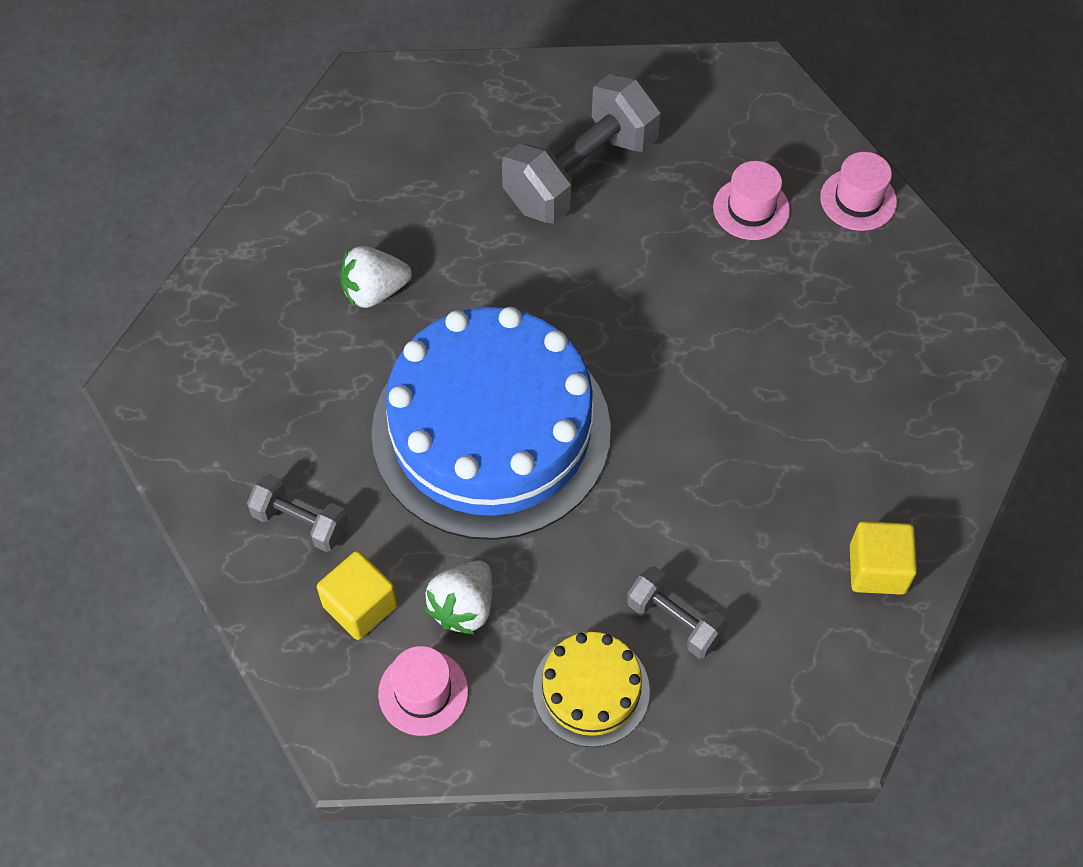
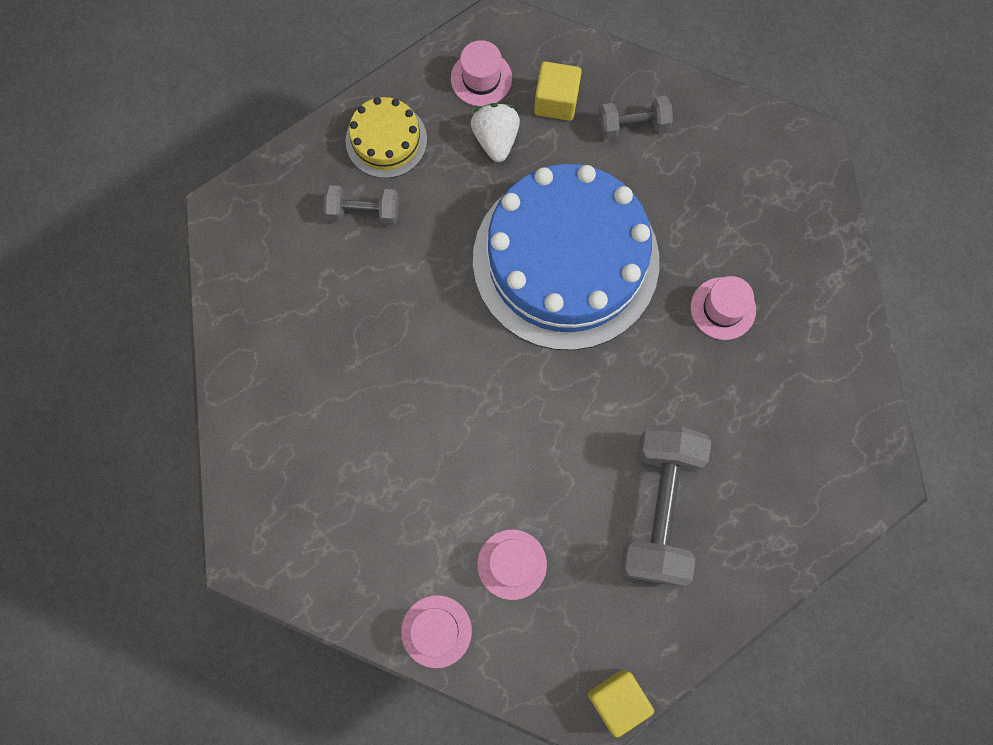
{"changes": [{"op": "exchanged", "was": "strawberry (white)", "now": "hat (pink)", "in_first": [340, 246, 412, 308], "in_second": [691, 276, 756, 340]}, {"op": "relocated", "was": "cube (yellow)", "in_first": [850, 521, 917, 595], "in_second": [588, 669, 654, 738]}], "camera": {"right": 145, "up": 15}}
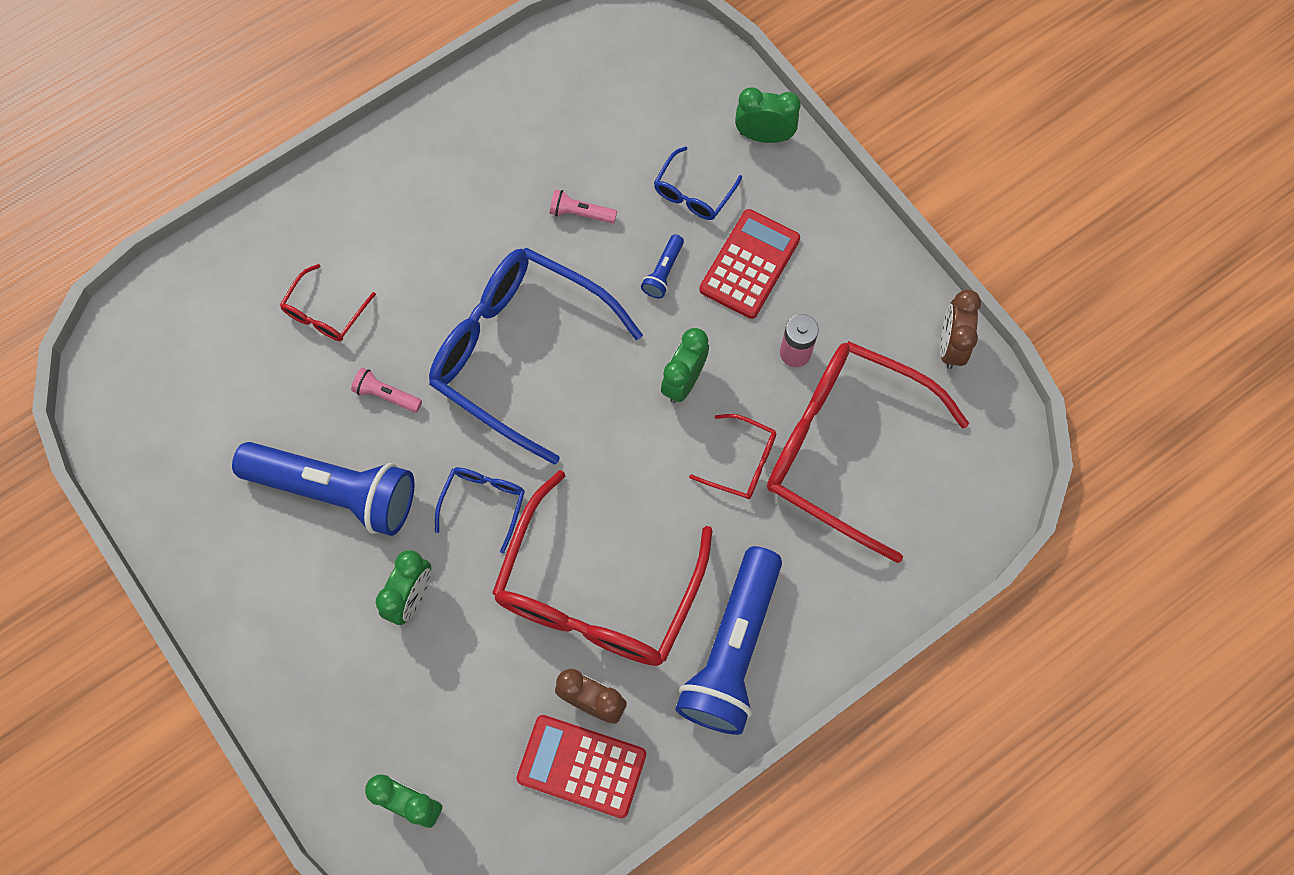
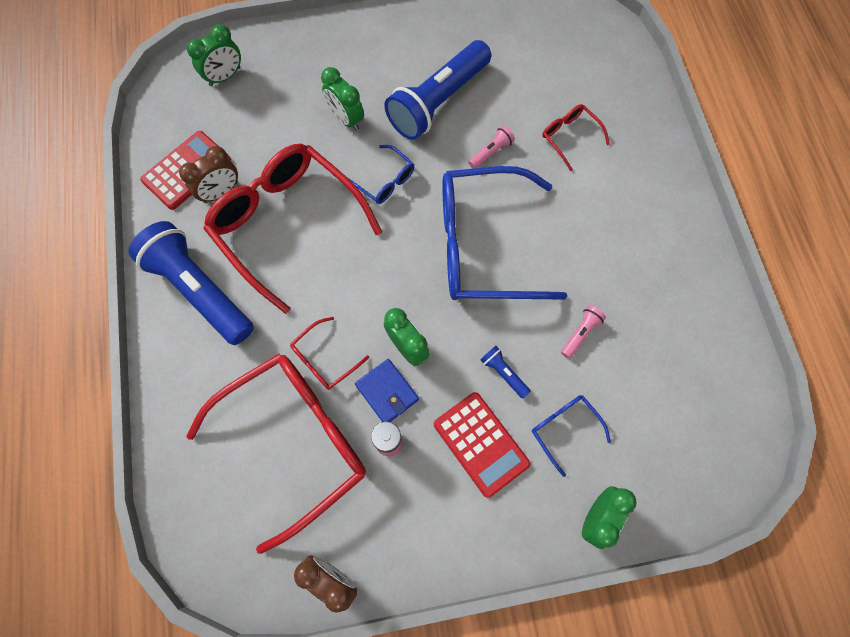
{"changes": [{"op": "spun", "was": "glasses (blue)", "in_first": [429, 248, 643, 465], "in_second": [442, 166, 567, 300], "clockwise": -150}, {"op": "appeared", "now": "wallet (blue)", "in_second": [355, 359, 419, 422]}], "camera": {"right": 115, "up": 0}}
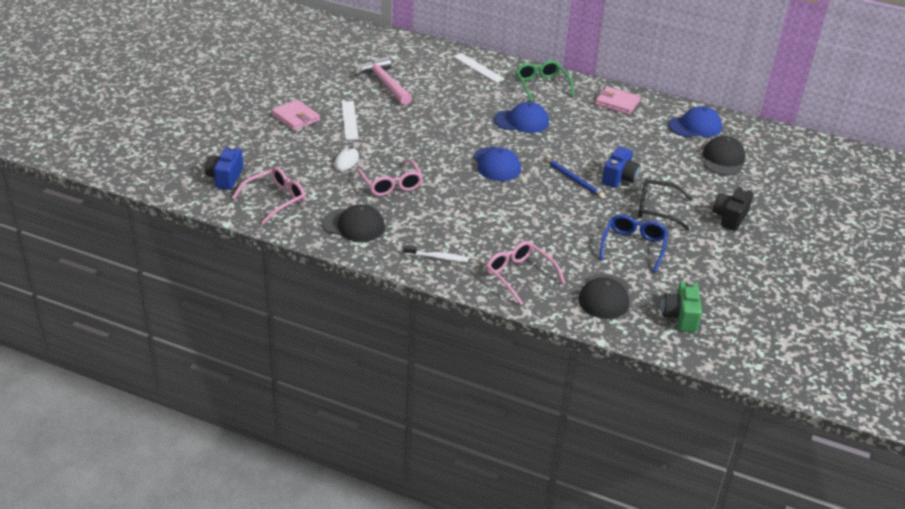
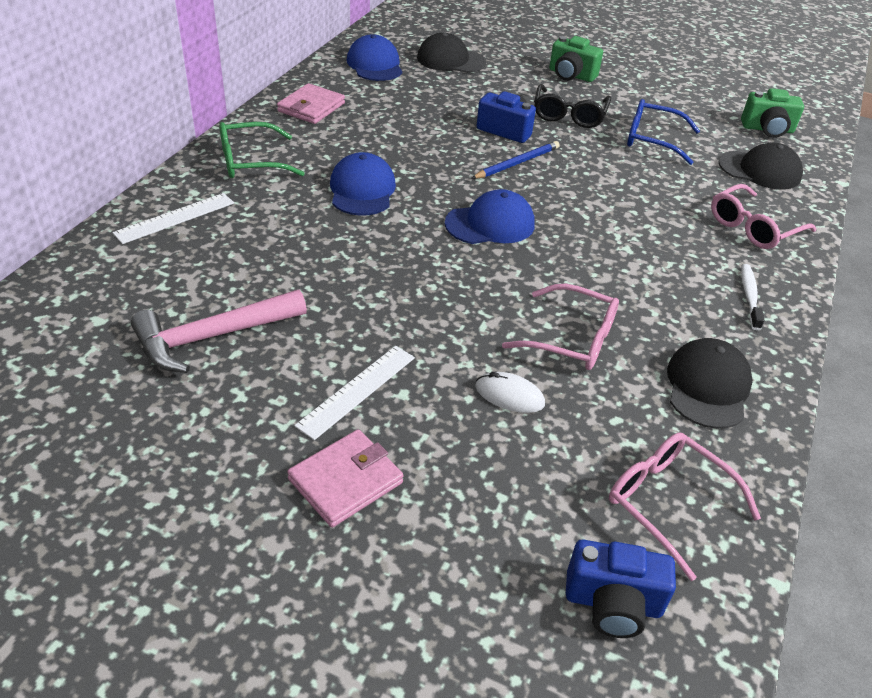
{"changes": [{"op": "spun", "was": "ruler (white)", "in_first": [342, 101, 359, 140], "in_second": [294, 346, 415, 440], "clockwise": -45}, {"op": "spun", "was": "glasses (pink)", "in_first": [356, 159, 423, 196], "in_second": [502, 284, 619, 370], "clockwise": 45}, {"op": "colour", "was": "camera (black)", "now": "camera (green)", "in_first": [713, 187, 753, 231], "in_second": [549, 36, 603, 82]}], "camera": {"right": -90, "up": 5}}
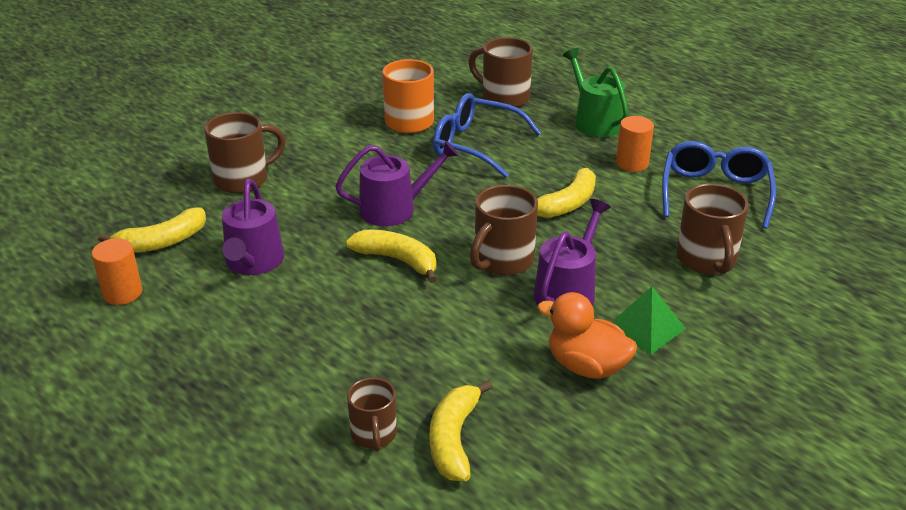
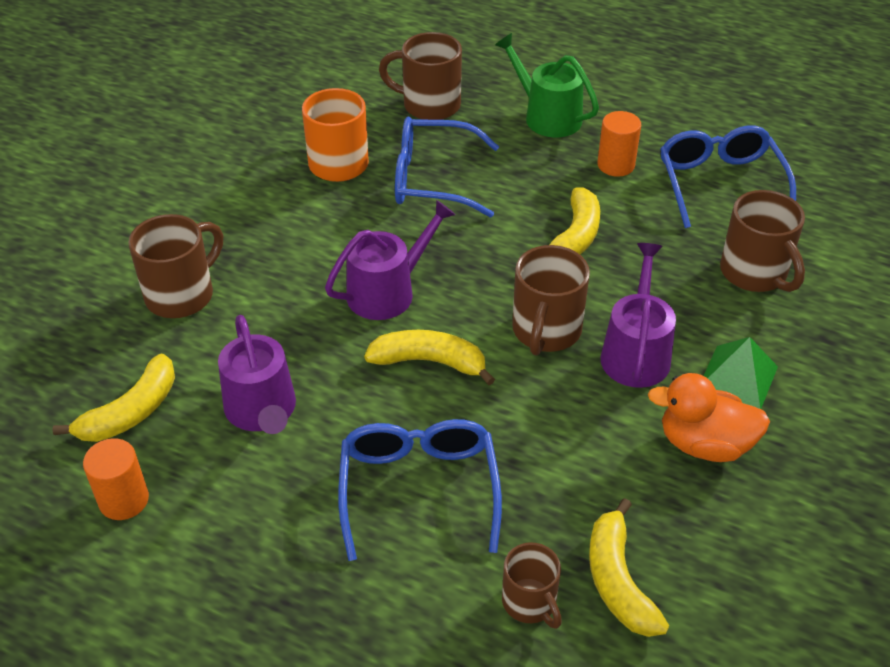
{"changes": [{"op": "appeared", "now": "glasses (blue)", "in_second": [338, 419, 502, 561]}], "camera": {"right": -20, "up": 10}}
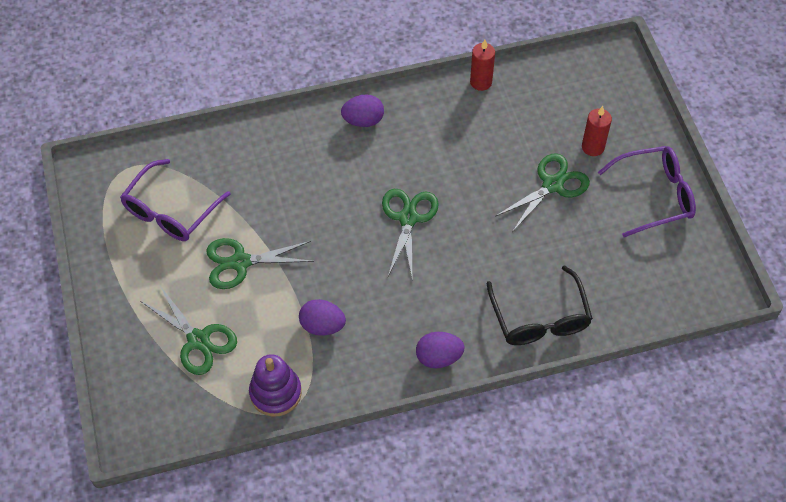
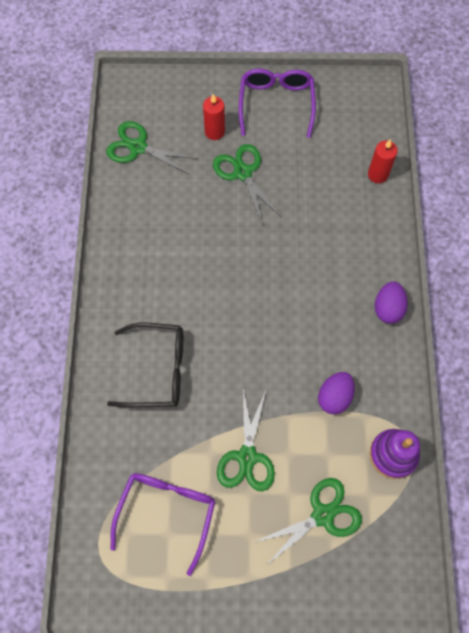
{"changes": [{"op": "relocated", "was": "candle (red)", "in_first": [470, 40, 495, 91], "in_second": [368, 139, 398, 183]}, {"op": "missing", "was": "egg (purple)", "in_first": [341, 94, 384, 127]}, {"op": "spun", "was": "glasses (purple)", "in_first": [120, 159, 230, 241], "in_second": [111, 473, 215, 576], "clockwise": -120}, {"op": "relocated", "was": "scissors (green)", "in_first": [382, 189, 439, 277], "in_second": [106, 121, 198, 175]}, {"op": "relocated", "was": "glasses (black)", "in_first": [486, 265, 593, 345], "in_second": [107, 323, 183, 407]}], "camera": {"right": -75, "up": 10}}
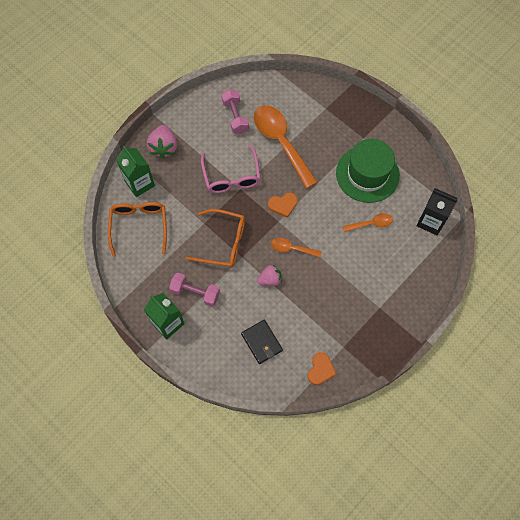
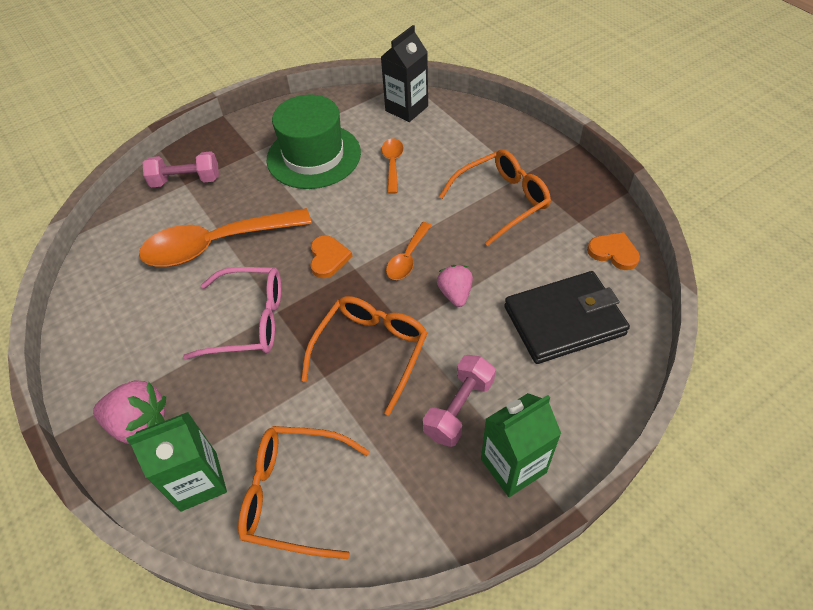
{"changes": [{"op": "relocated", "was": "dumbbell (pink)", "in_first": [222, 90, 249, 134], "in_second": [143, 151, 219, 188]}, {"op": "size", "was": "wallet (black)", "in_first": [241, 320, 283, 364], "in_second": [504, 271, 630, 364], "ratio": 1.61}, {"op": "appeared", "now": "glasses (orange)", "in_second": [439, 150, 551, 246]}], "camera": {"right": -75, "up": -15}}
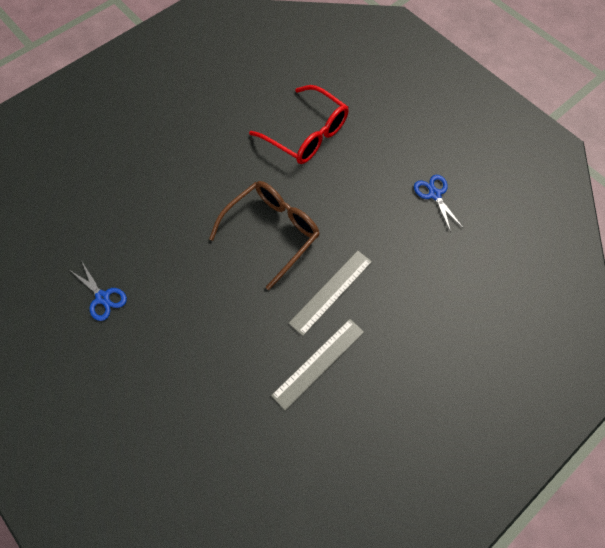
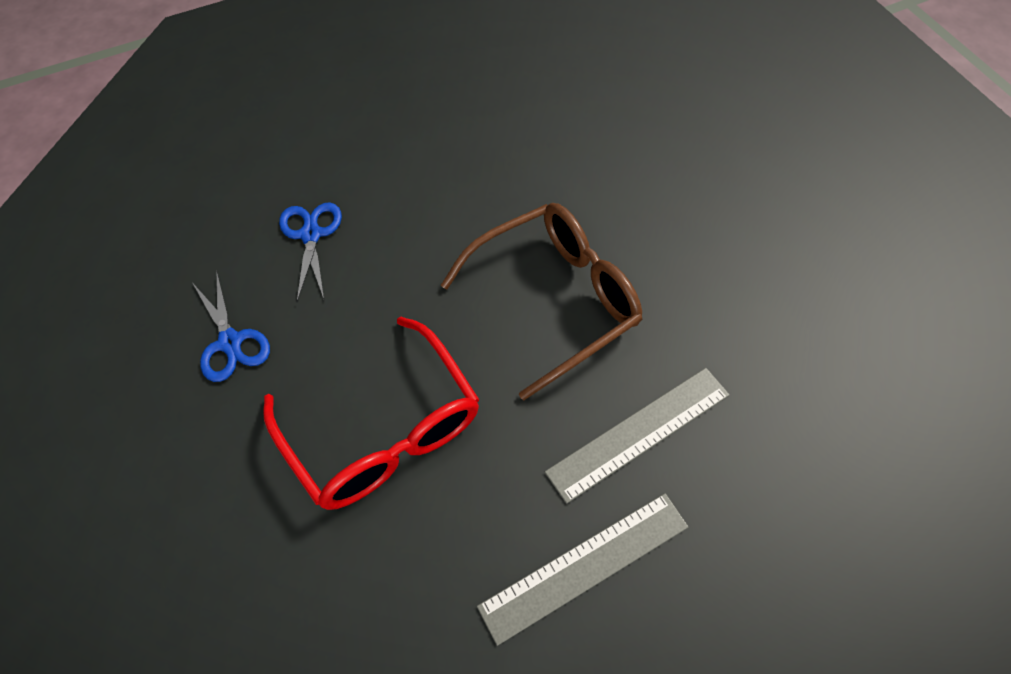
{"changes": [{"op": "relocated", "was": "glasses (red)", "in_first": [249, 85, 349, 164], "in_second": [263, 317, 479, 510]}, {"op": "relocated", "was": "scissors (blue)", "in_first": [414, 175, 463, 232], "in_second": [279, 202, 342, 302]}], "camera": {"right": 15, "up": -5}}
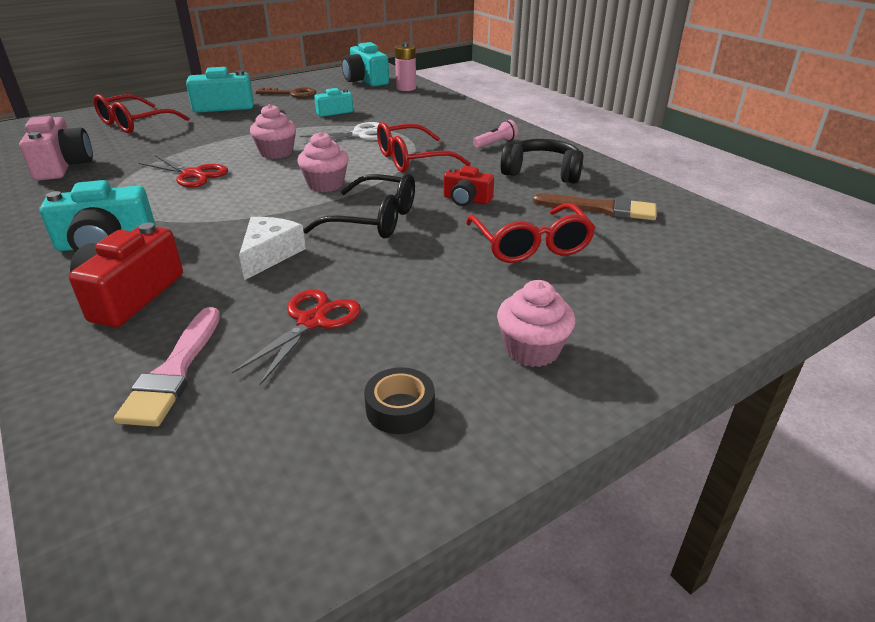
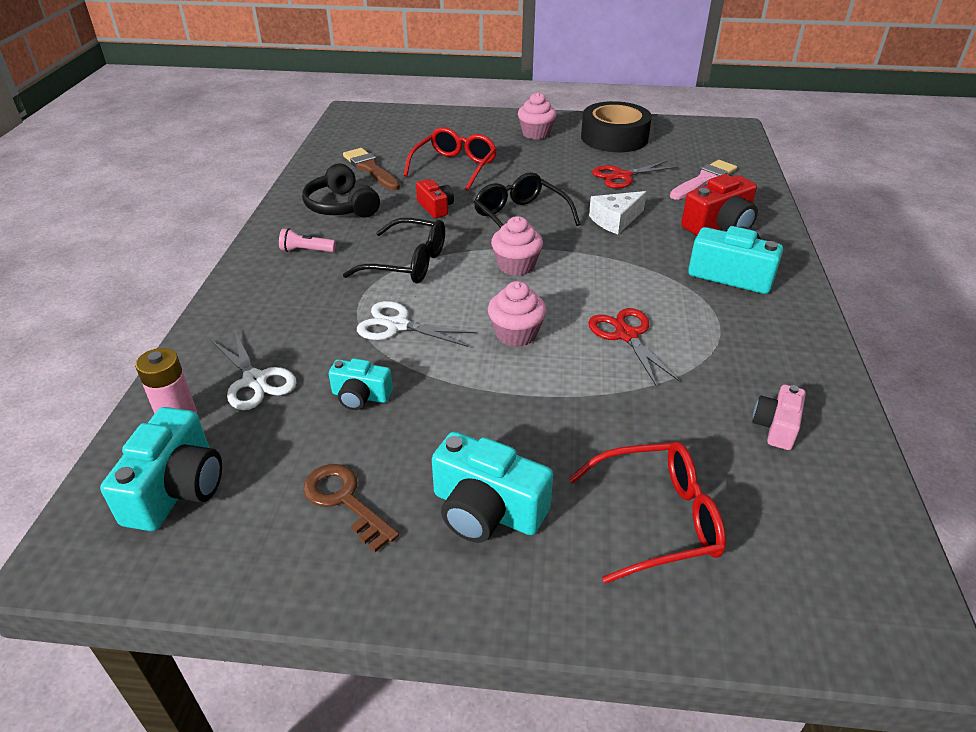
{"changes": [{"op": "size", "was": "camera (pink)", "in_first": [19, 116, 93, 181], "in_second": [752, 385, 806, 450], "ratio": 0.6}, {"op": "colour", "was": "glasses (red)", "now": "glasses (black)", "in_first": [377, 122, 471, 172], "in_second": [343, 218, 445, 284]}, {"op": "size", "was": "tape (black)", "in_first": [364, 367, 435, 434], "in_second": [581, 101, 652, 152], "ratio": 2.12}, {"op": "appeared", "now": "scissors (white)", "in_second": [211, 331, 297, 410]}], "camera": {"right": -140, "up": 5}}
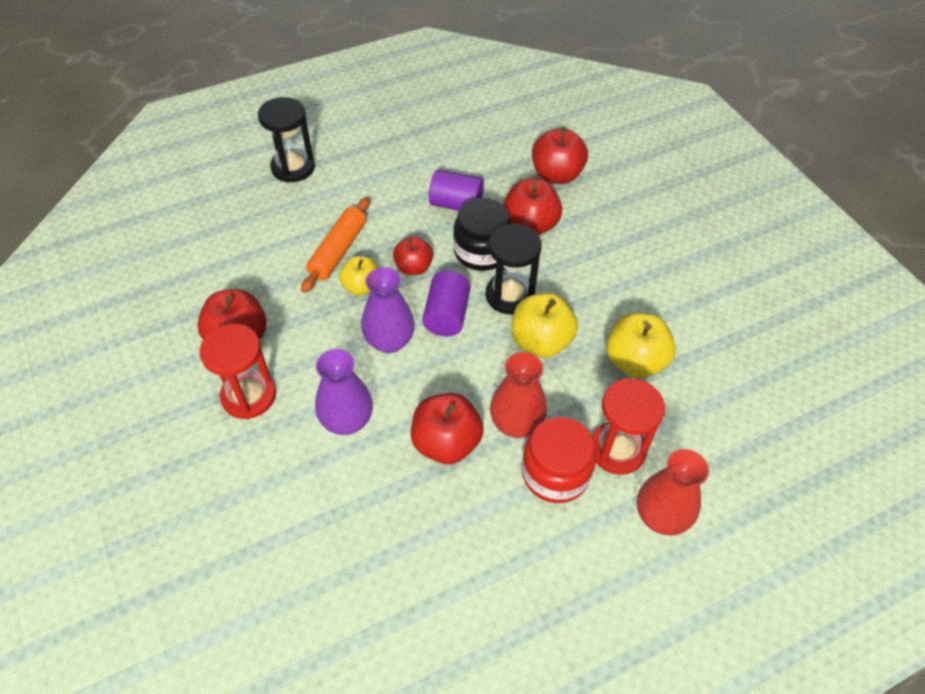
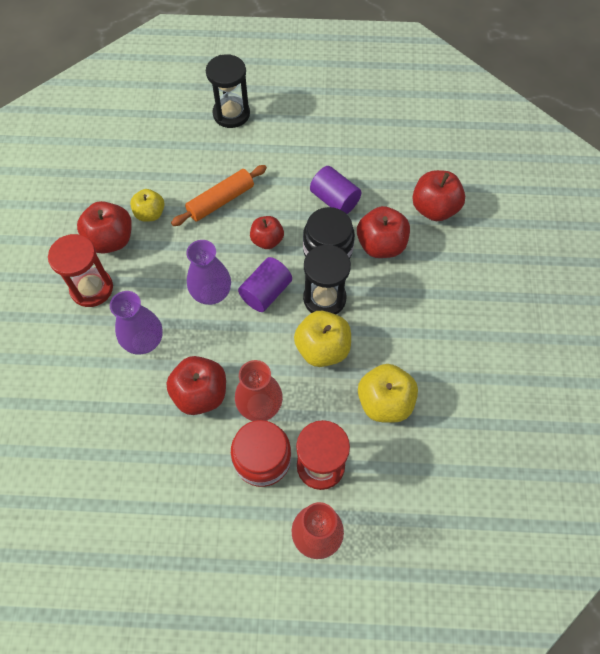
{"changes": [{"op": "relocated", "was": "apple (yellow)", "in_first": [339, 256, 378, 296], "in_second": [130, 189, 165, 222]}], "camera": {"right": 30, "up": 10}}
